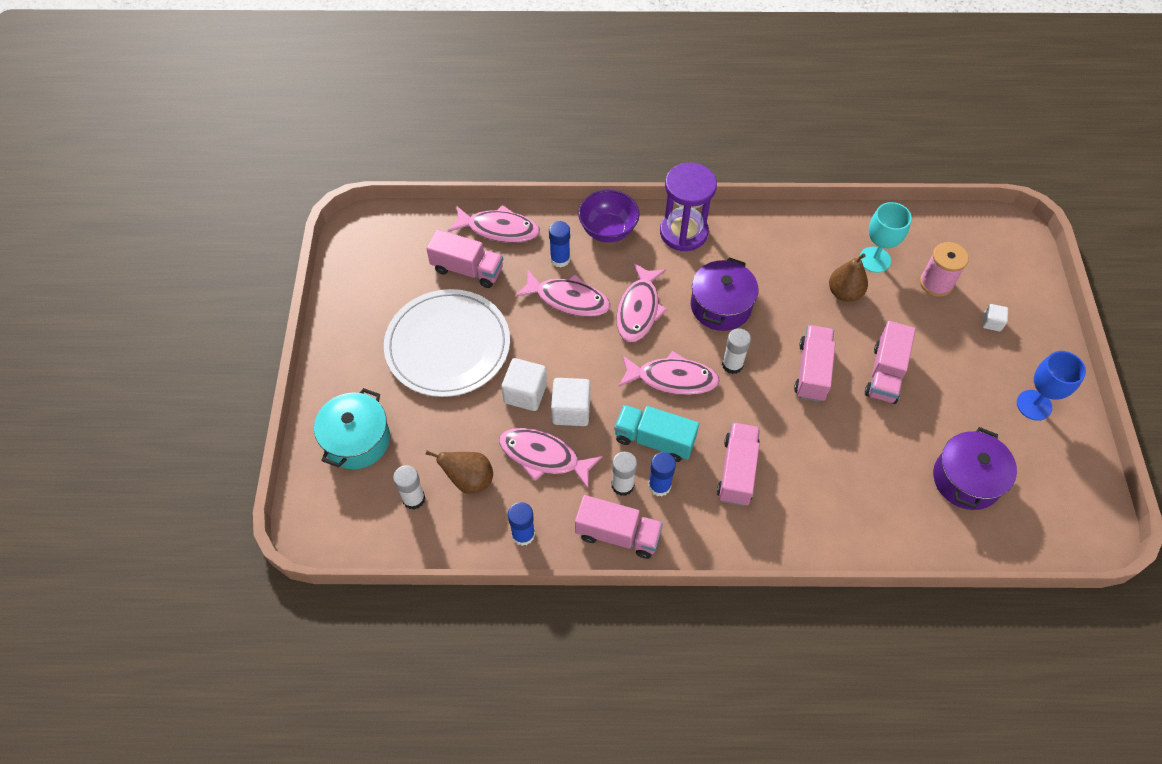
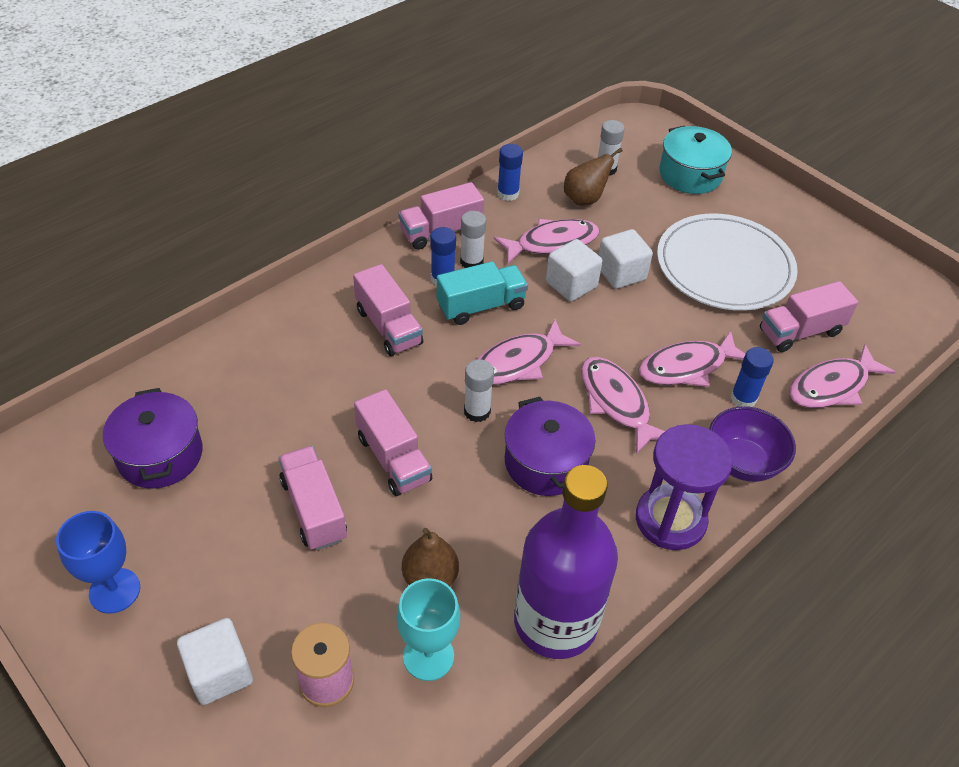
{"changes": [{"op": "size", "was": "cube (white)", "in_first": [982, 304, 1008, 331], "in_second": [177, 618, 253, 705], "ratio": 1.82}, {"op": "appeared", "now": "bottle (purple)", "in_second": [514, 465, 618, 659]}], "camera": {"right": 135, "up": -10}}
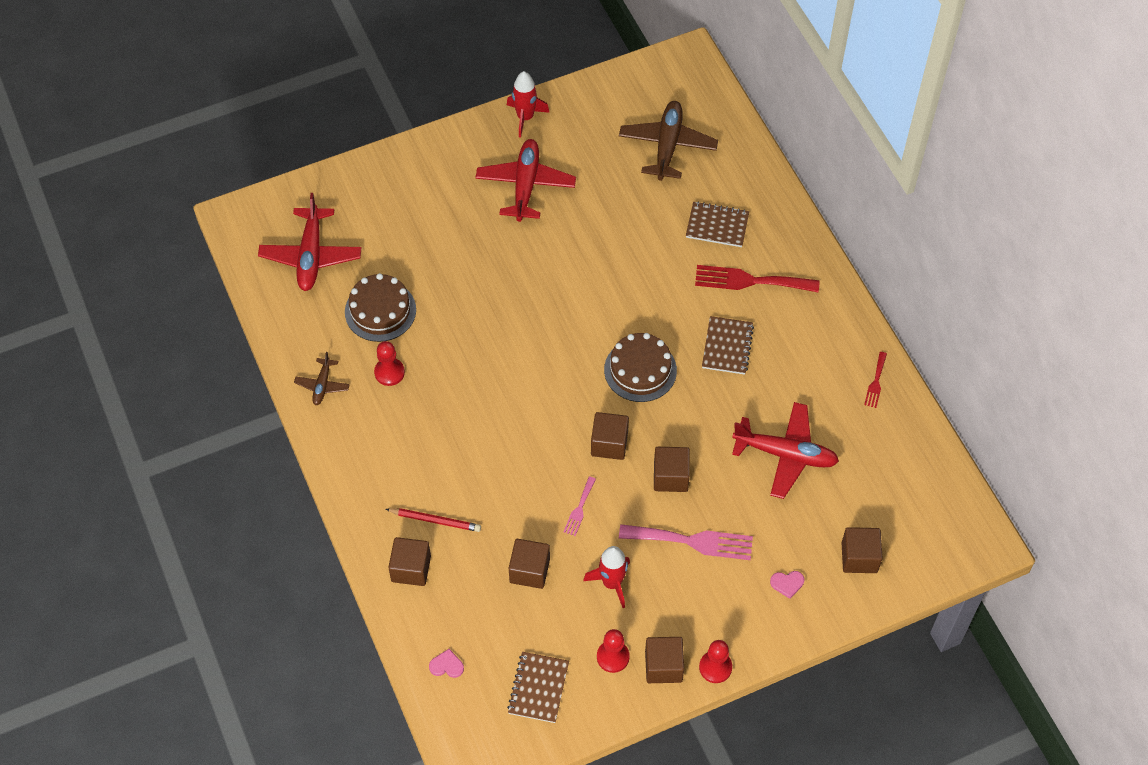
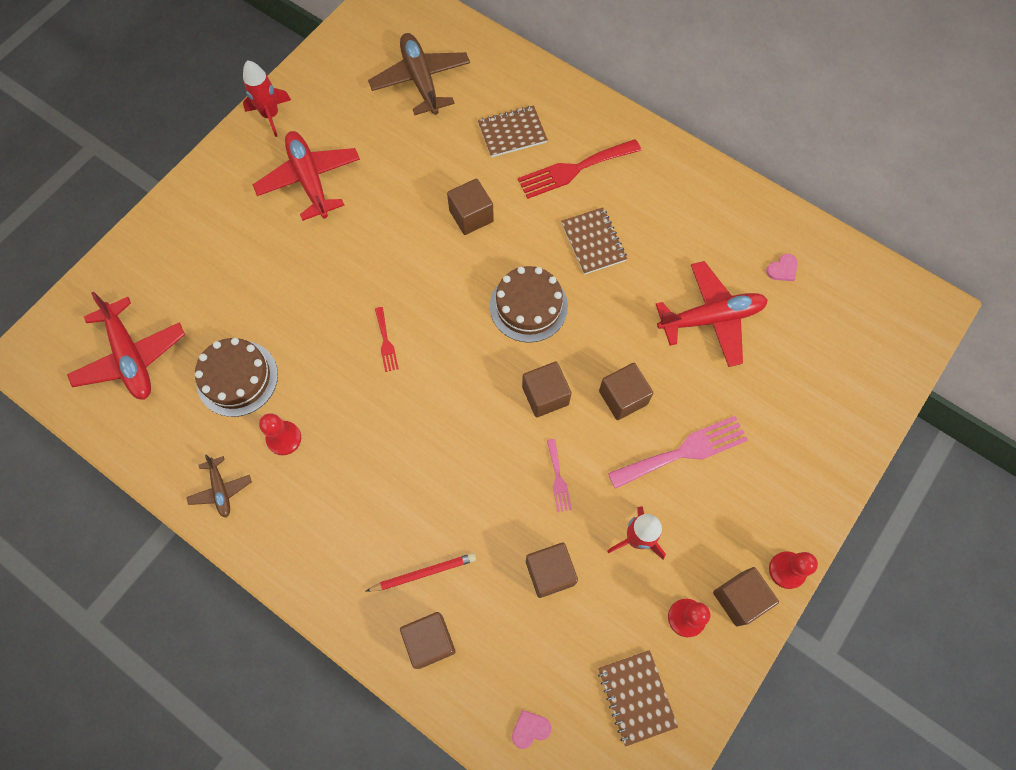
{"changes": [{"op": "relocated", "was": "fork (red)", "in_first": [864, 352, 887, 408], "in_second": [375, 307, 399, 372]}, {"op": "relocated", "was": "cube (brown)", "in_first": [842, 527, 883, 573], "in_second": [447, 178, 494, 235]}, {"op": "relocated", "was": "heart (pink)", "in_first": [770, 571, 804, 599], "in_second": [766, 254, 797, 281]}], "camera": {"right": -30, "up": 10}}
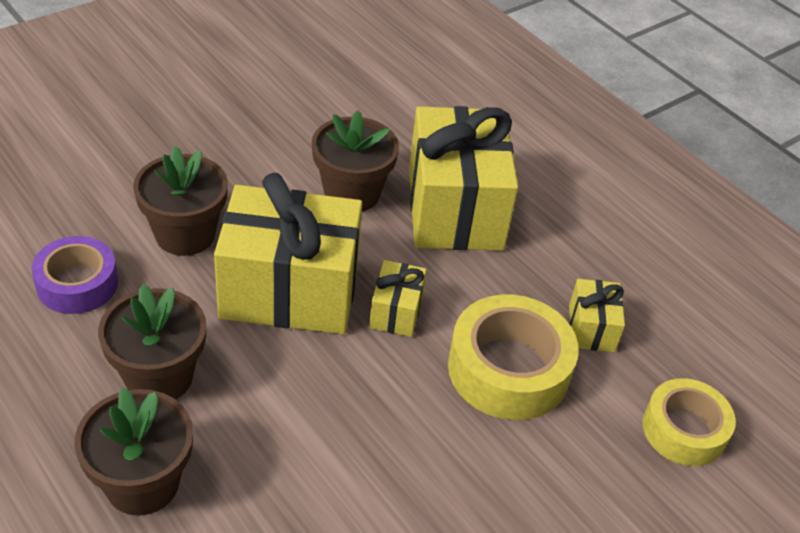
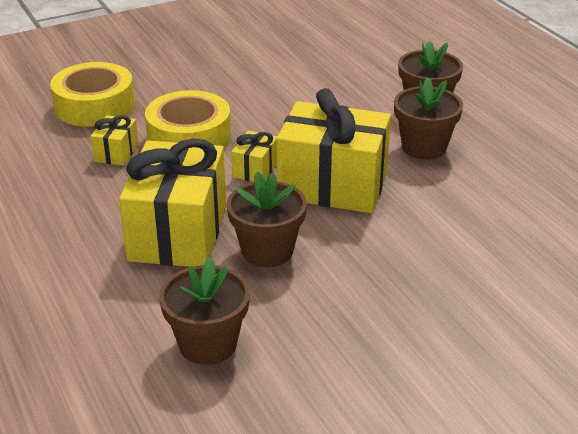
{"changes": [{"op": "relocated", "was": "flower pot (brown)", "in_first": [133, 146, 228, 256], "in_second": [159, 257, 250, 365]}, {"op": "missing", "was": "tape (purple)", "in_first": [32, 236, 118, 314]}, {"op": "size", "was": "tape (yellow)", "in_first": [643, 378, 736, 466], "in_second": [50, 62, 135, 127], "ratio": 1.51}], "camera": {"right": -165, "up": -10}}
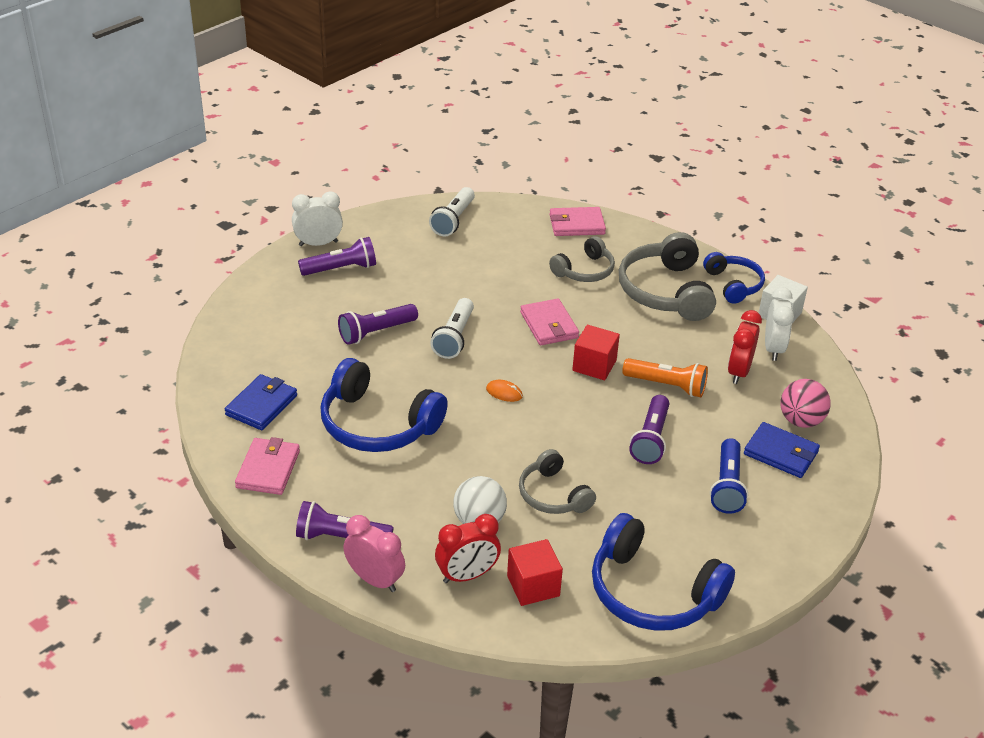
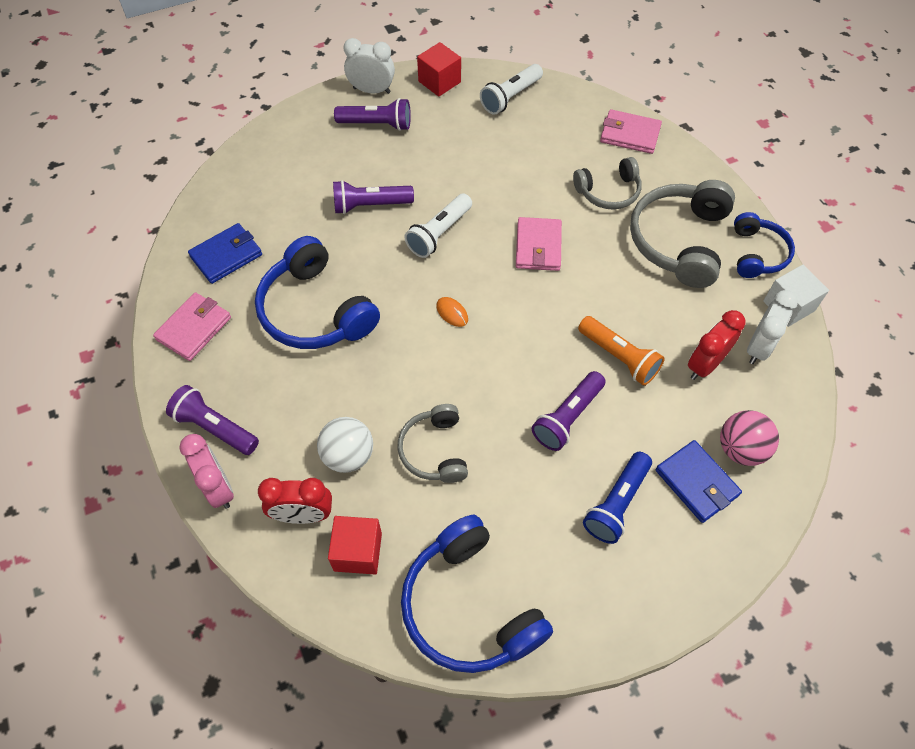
{"changes": [{"op": "relocated", "was": "cube (red)", "in_first": [572, 325, 620, 380], "in_second": [417, 42, 461, 97]}], "camera": {"right": 25, "up": 20}}
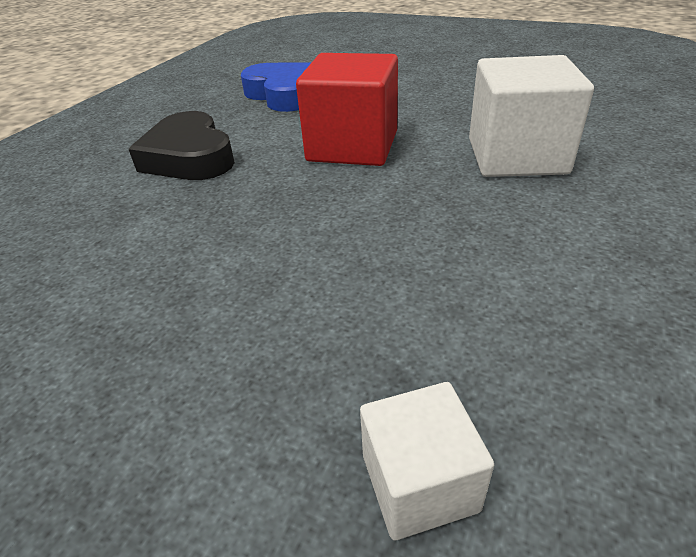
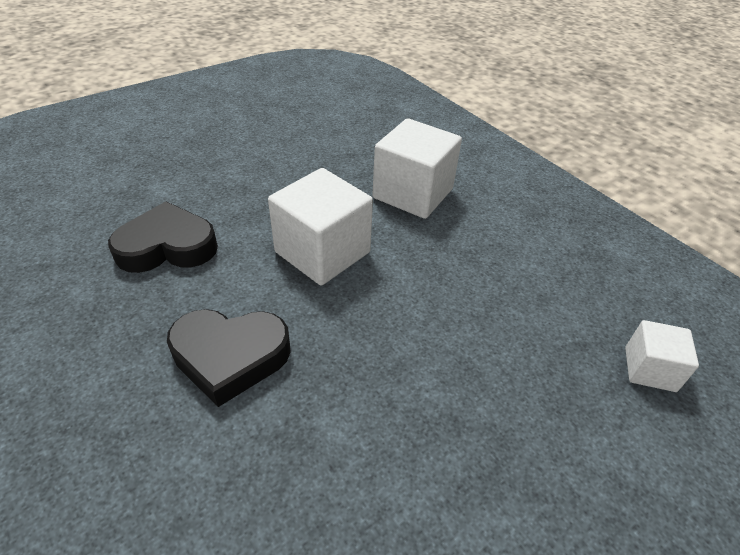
{"changes": [{"op": "colour", "was": "cube (red)", "now": "cube (white)", "in_first": [296, 53, 398, 166], "in_second": [268, 168, 373, 285]}, {"op": "colour", "was": "heart (blue)", "now": "heart (black)", "in_first": [241, 62, 312, 112], "in_second": [108, 201, 218, 273]}], "camera": {"right": -65, "up": 5}}
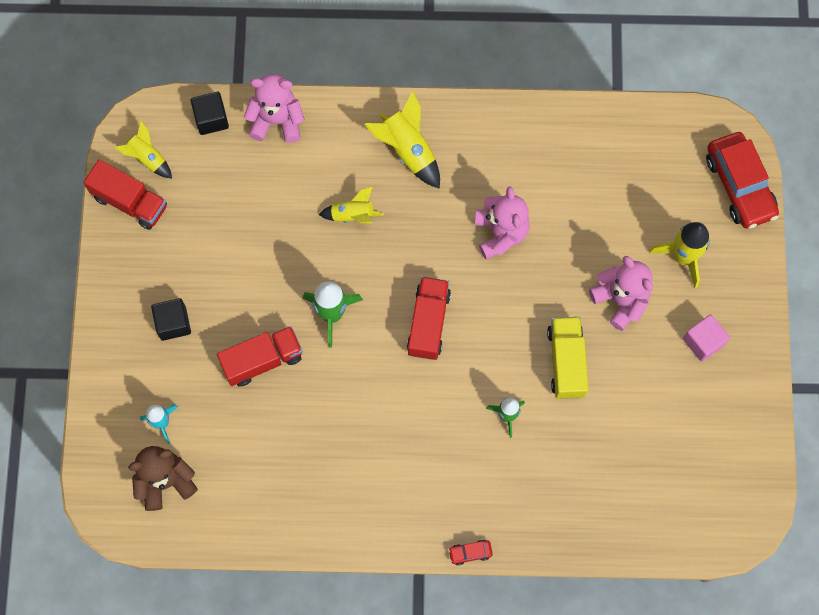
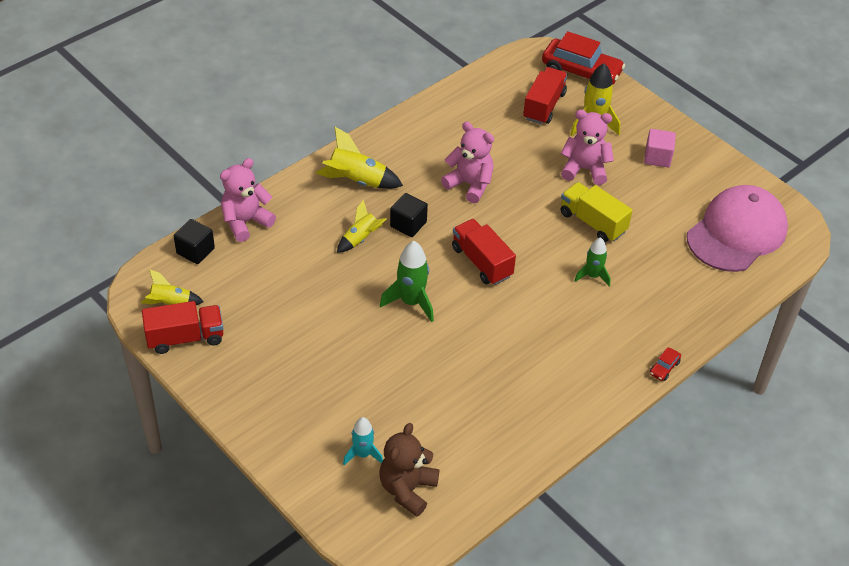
{"changes": [{"op": "relocated", "was": "cube (black)", "in_first": [151, 298, 191, 341], "in_second": [390, 193, 428, 237]}, {"op": "relocated", "was": "truck (red)", "in_first": [217, 326, 303, 387], "in_second": [523, 67, 568, 124]}, {"op": "appeared", "now": "cap (pink)", "in_second": [687, 185, 788, 272]}], "camera": {"right": -45, "up": -25}}
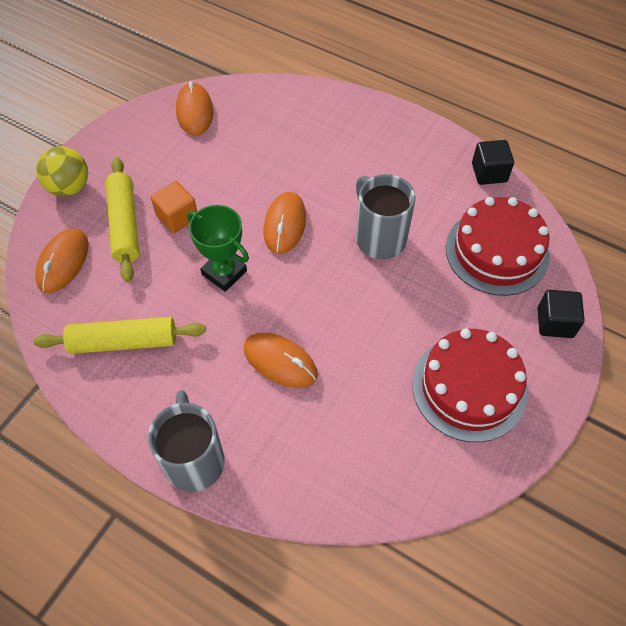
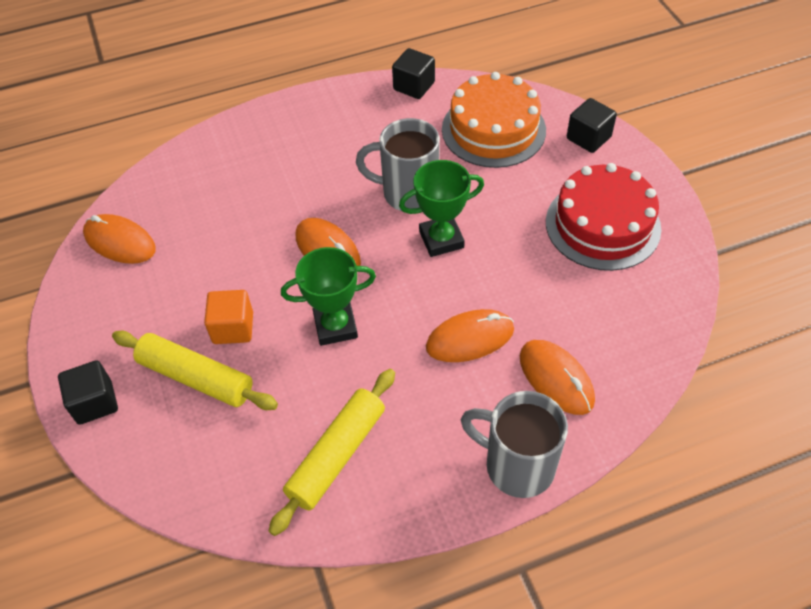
{"changes": [{"op": "exchanged", "was": "ball (yellow)", "now": "cube (black)", "in_first": [36, 146, 88, 196], "in_second": [58, 360, 118, 425]}, {"op": "colour", "was": "cake (red)", "now": "cake (orange)", "in_first": [446, 197, 550, 296], "in_second": [442, 72, 546, 168]}, {"op": "relocated", "was": "mouse (orange)", "in_first": [35, 228, 89, 293], "in_second": [520, 340, 595, 415]}, {"op": "appeared", "now": "trophy (green)", "in_second": [399, 160, 484, 257]}], "camera": {"right": -50, "up": -5}}
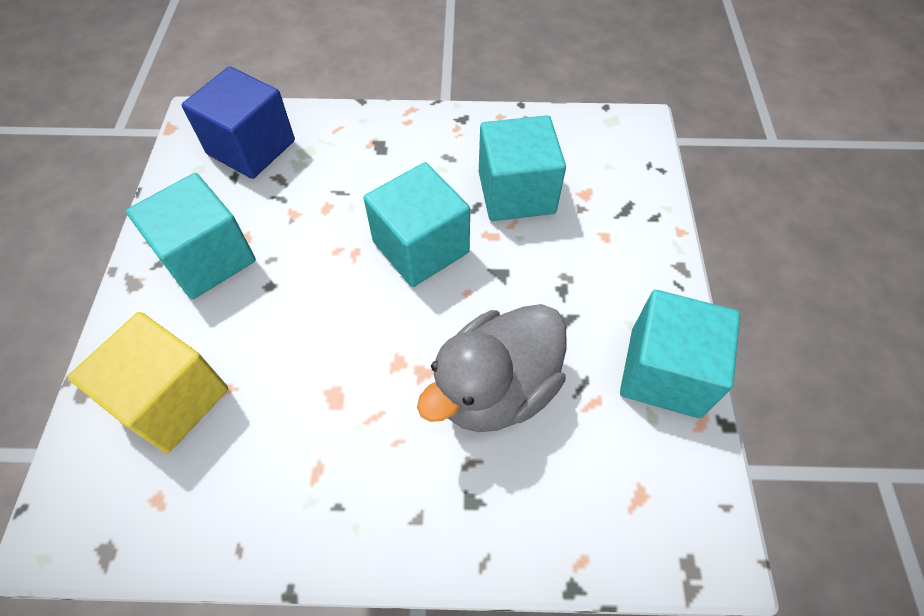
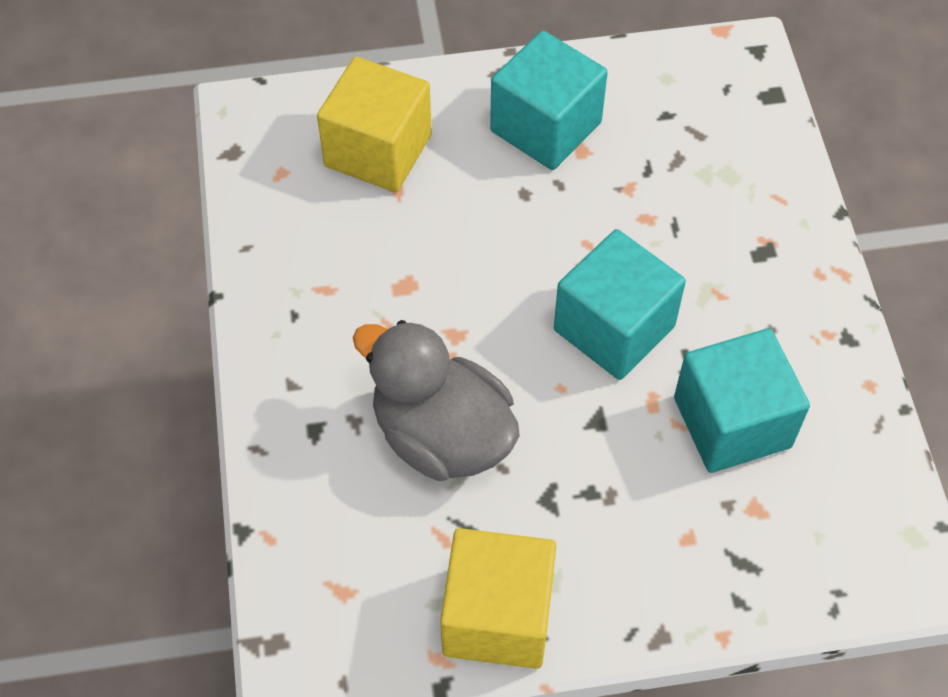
{"changes": [{"op": "missing", "was": "cube (blue)", "in_first": [182, 66, 295, 179]}, {"op": "colour", "was": "cube (turquoise)", "now": "cube (yellow)", "in_first": [620, 290, 740, 418], "in_second": [440, 528, 557, 669]}], "camera": {"right": 80, "up": 0}}
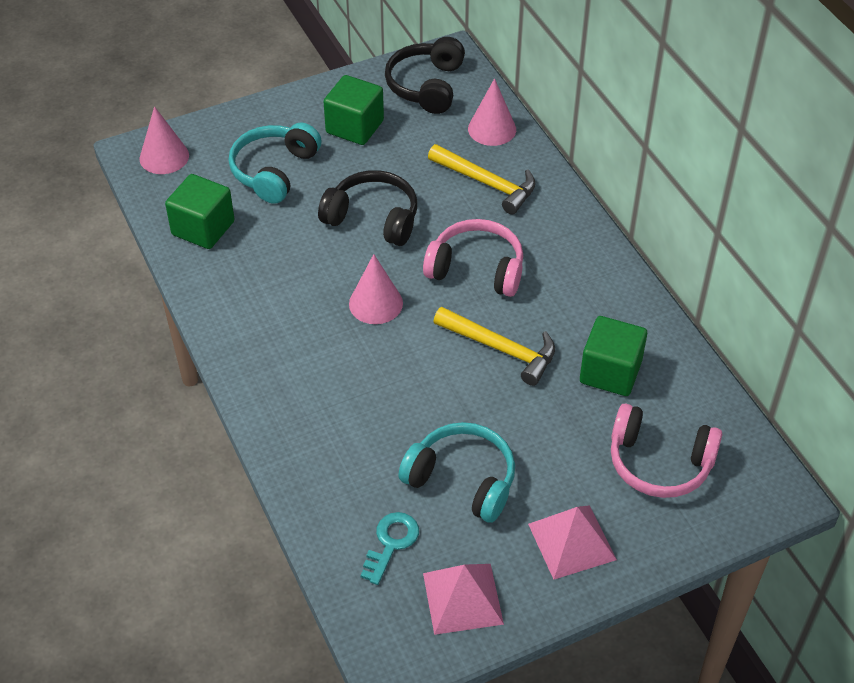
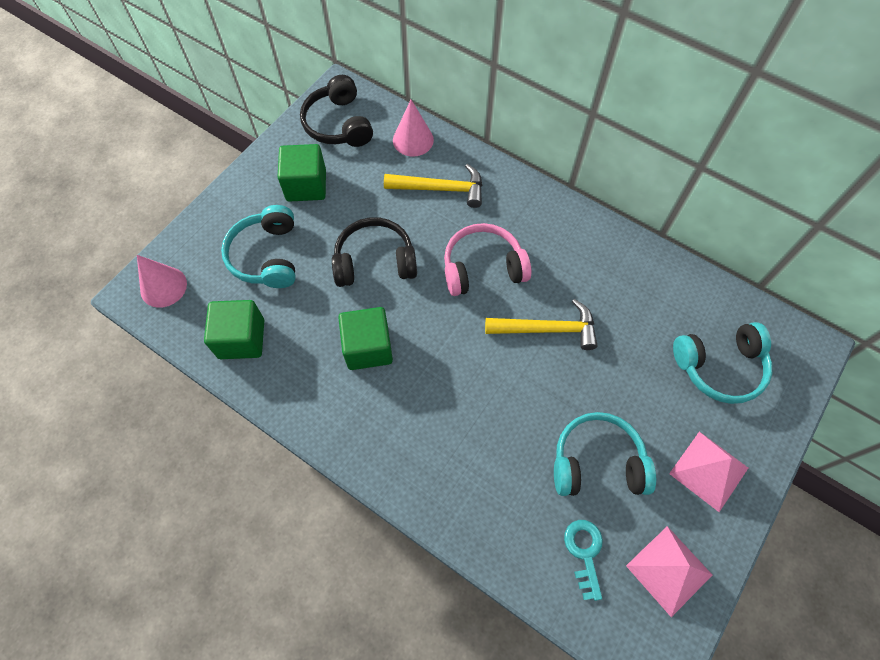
{"changes": [{"op": "missing", "was": "cone (pink)", "in_first": [349, 254, 403, 324]}, {"op": "relocated", "was": "cube (green)", "in_first": [580, 316, 647, 396], "in_second": [338, 307, 393, 370]}, {"op": "colour", "was": "headphones (pink)", "now": "headphones (turquoise)", "in_first": [611, 403, 723, 498], "in_second": [673, 322, 772, 404]}], "camera": {"right": -30, "up": 15}}
